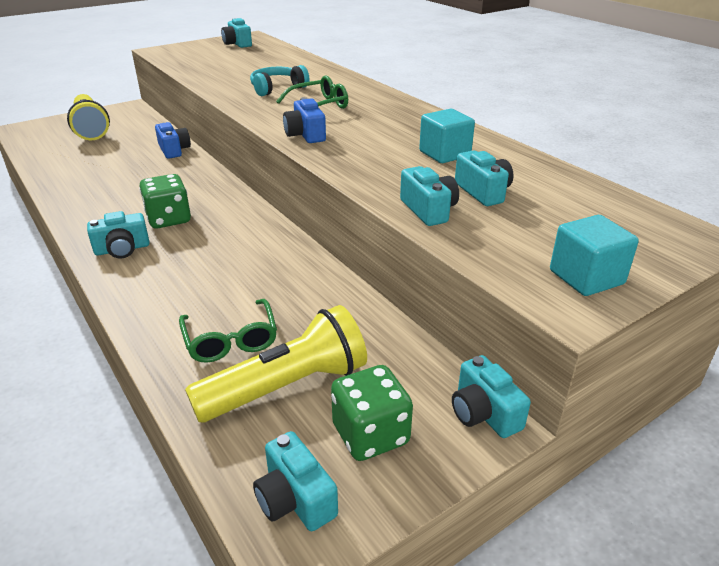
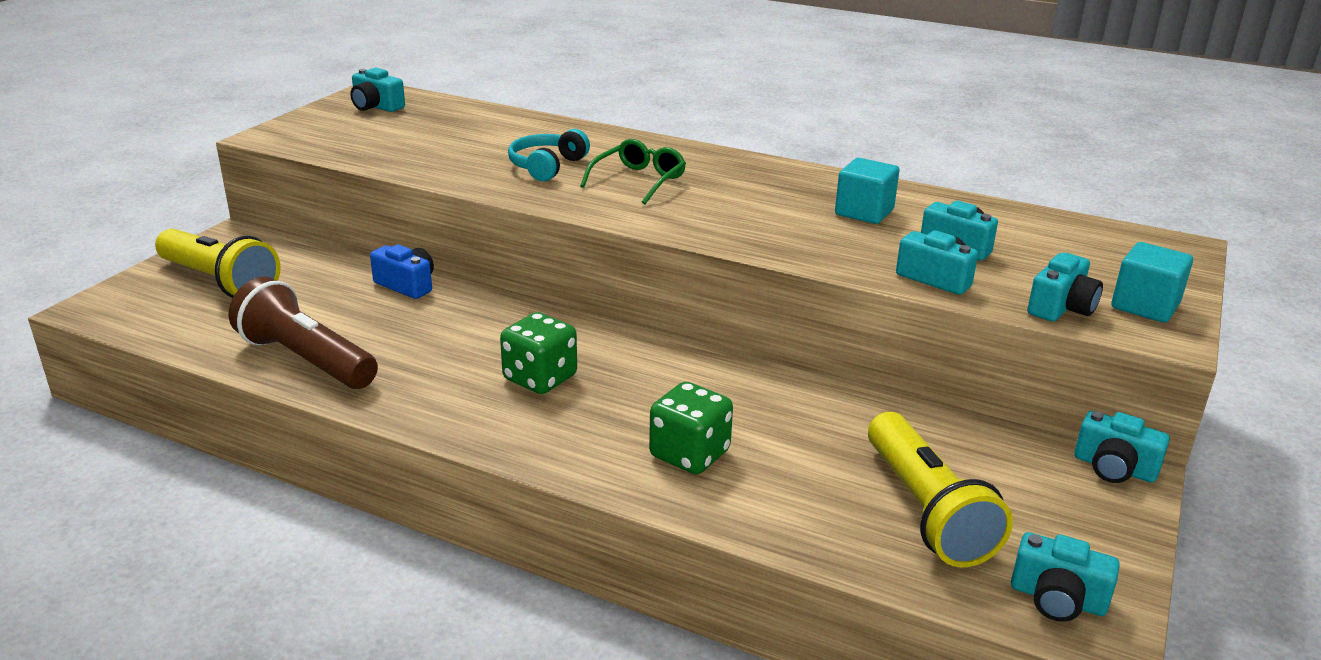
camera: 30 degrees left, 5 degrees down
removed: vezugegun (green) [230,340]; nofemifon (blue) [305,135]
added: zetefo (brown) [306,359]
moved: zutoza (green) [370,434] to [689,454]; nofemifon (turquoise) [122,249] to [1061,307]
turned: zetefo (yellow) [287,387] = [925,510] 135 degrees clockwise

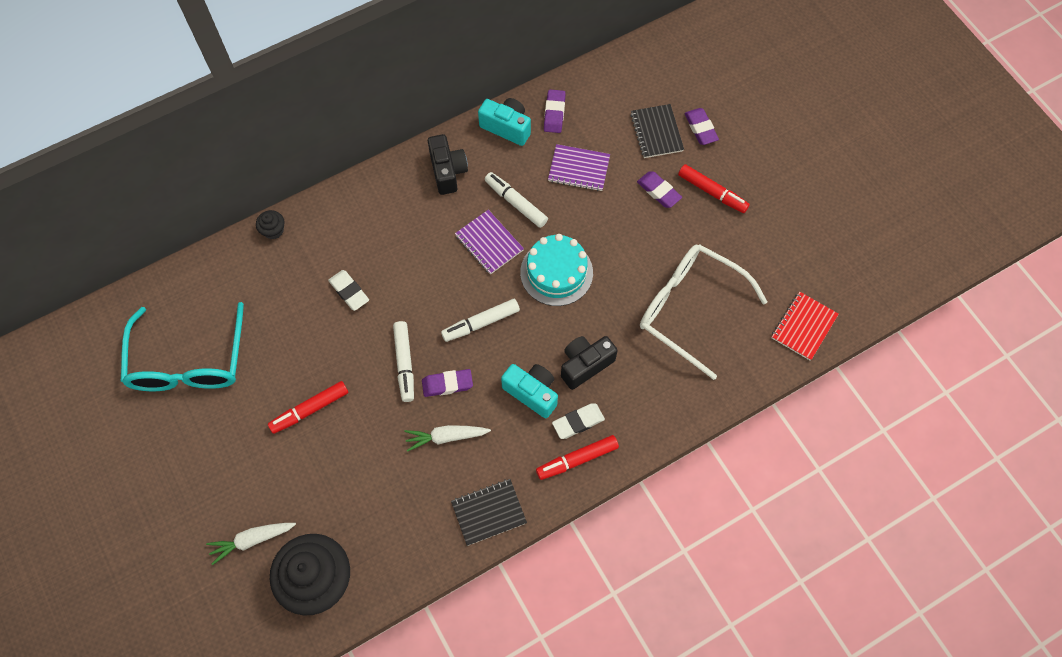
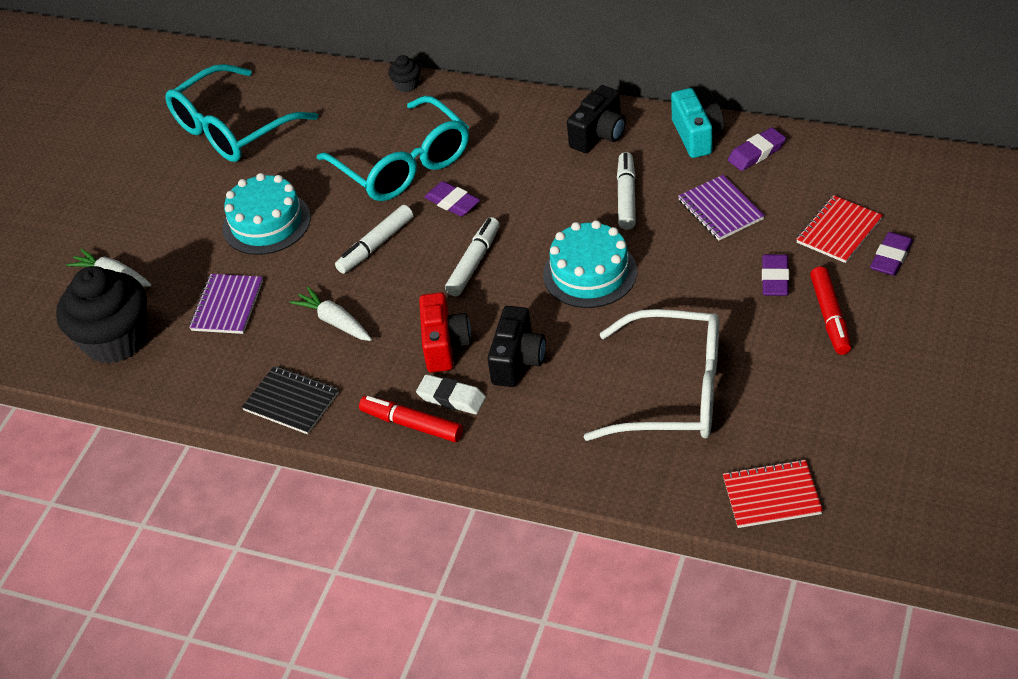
camera: 55 degrees right, 20 degrees down
moved: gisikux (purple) [489,243] to [227,306]; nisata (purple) [447,384] to [452,202]
replaced: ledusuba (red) [310,409] to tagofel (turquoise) [266,223]; nisata (white) [349,292] to vezugegun (turquoise) [404,165]
recoloured: nofemifon (turquoise) [532,393] to nofemifon (red) [444,345]; gisikux (black) [656,132] to gisikux (red) [839,231]
turned: ledusuba (white) [480,323] = [474,262] 90 degrees clockwise; nofemifon (black) [585,365] = [517,360] 90 degrees clockwise; vezugegun (white) [689,309] = [674,392] 105 degrees clockwise

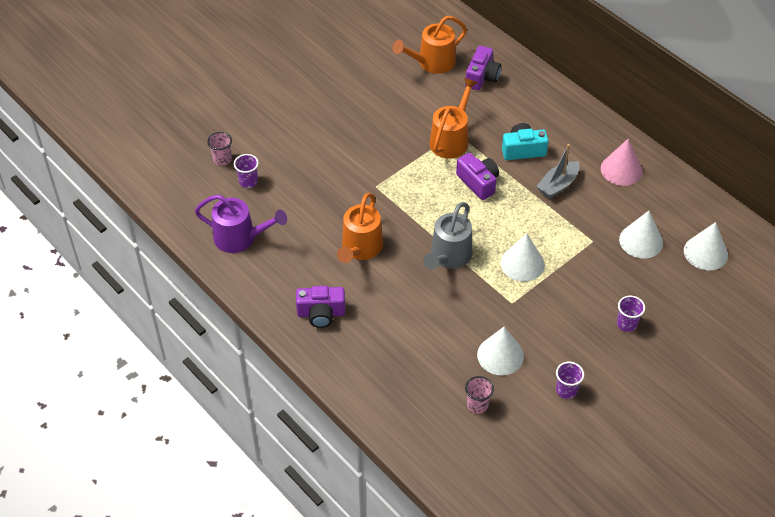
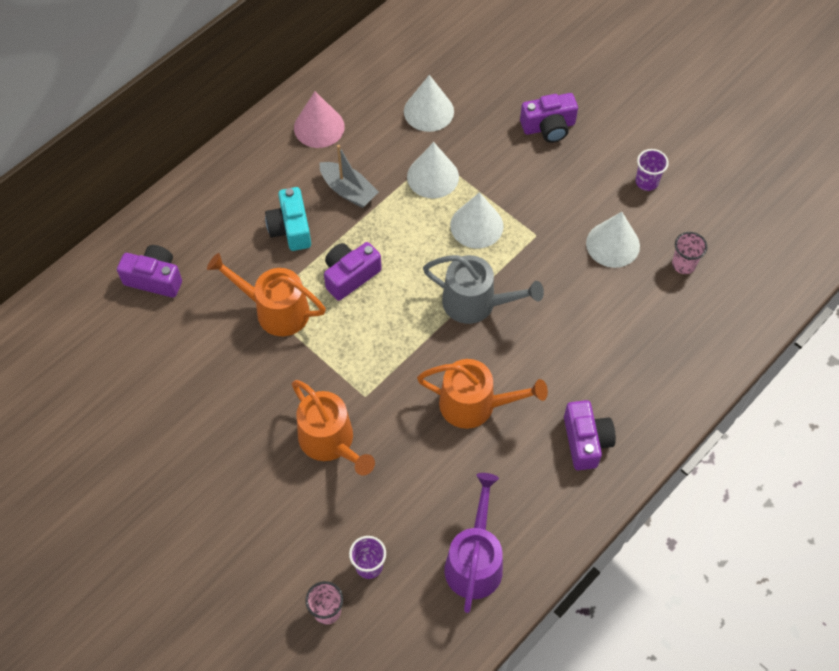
camera: 95 degrees left, 10 degrees up
moved: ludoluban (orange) [432,63] to [330,441]; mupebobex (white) [705,252] to [433,176]
replaced: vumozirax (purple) [626,324] to nofemifon (purple) [548,127]

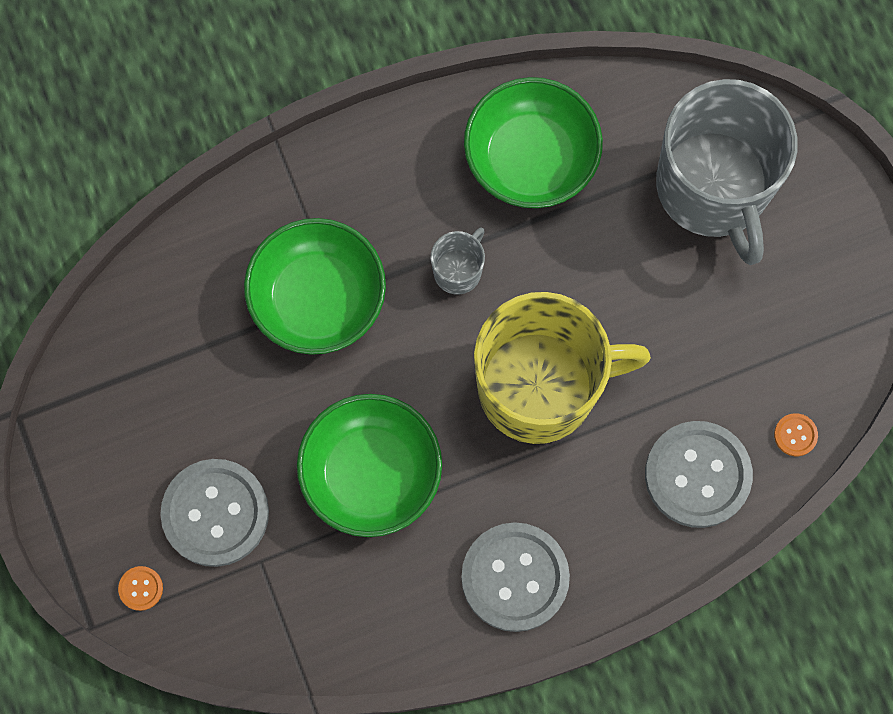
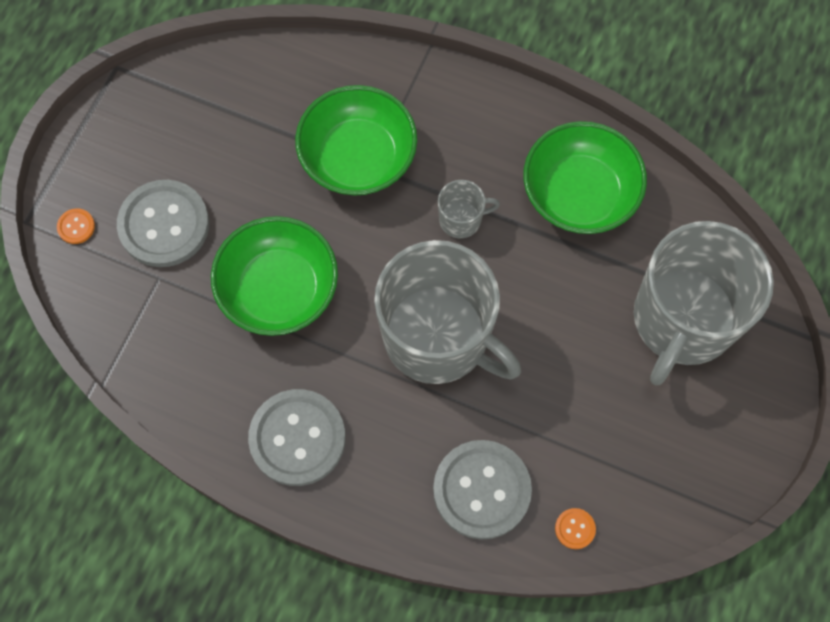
camera: 45 degrees right, 5 degrees down
recoloured: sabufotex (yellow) [540,386] to sabufotex (grey) [438,337]

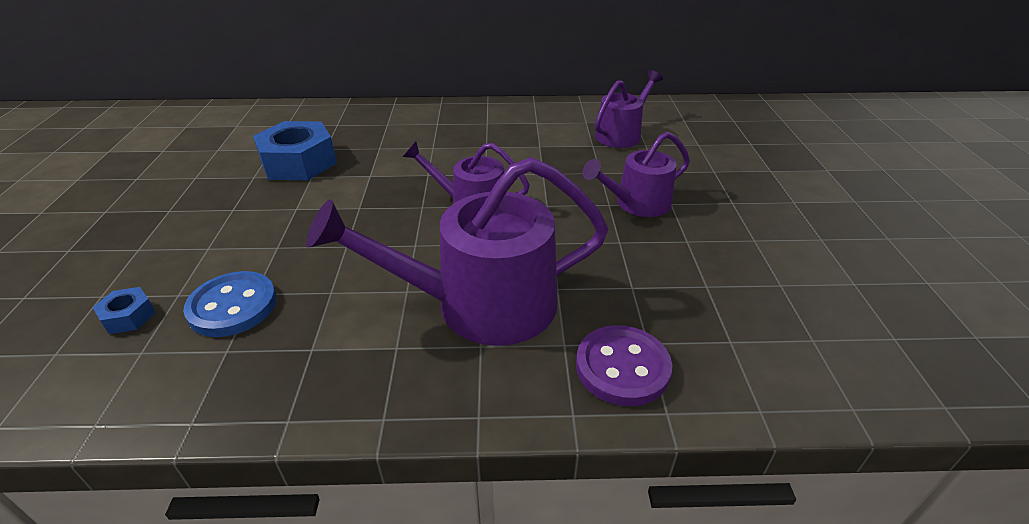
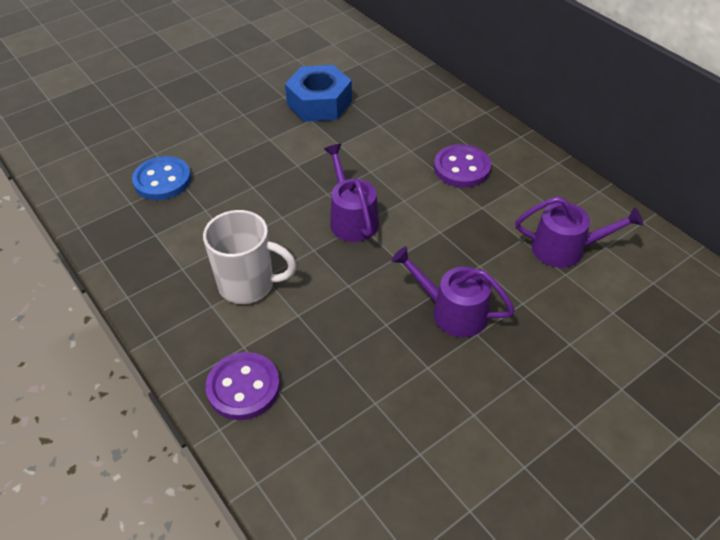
camera: 55 degrees right, 10 degrees up
removed: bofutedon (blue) [128,316]
added: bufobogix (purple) [461,168]
replaced: ludoluban (purple) [481,304] to sabufotex (white) [248,285]

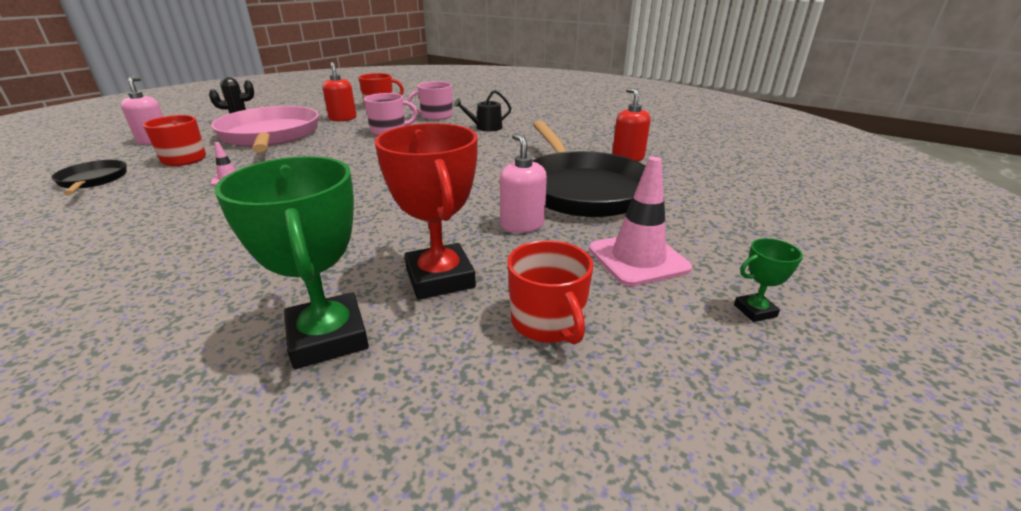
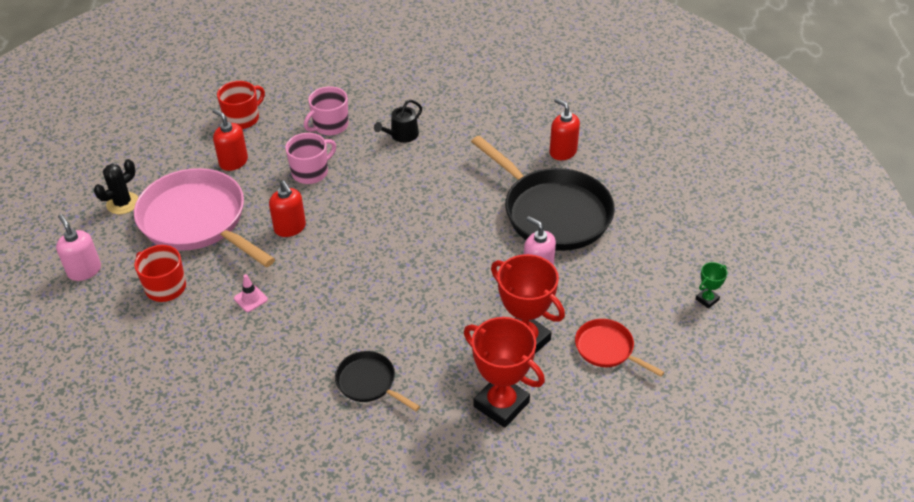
camera: 25 degrees left, 15 degrees up
removed: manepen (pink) [638,259]
added: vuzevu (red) [290,228]
moved: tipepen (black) [93,180] to [369,382]
replaced: sabufotex (red) [548,322] to tipepen (red) [607,349]
recoloured: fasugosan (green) [328,337] to fasugosan (red) [501,404]

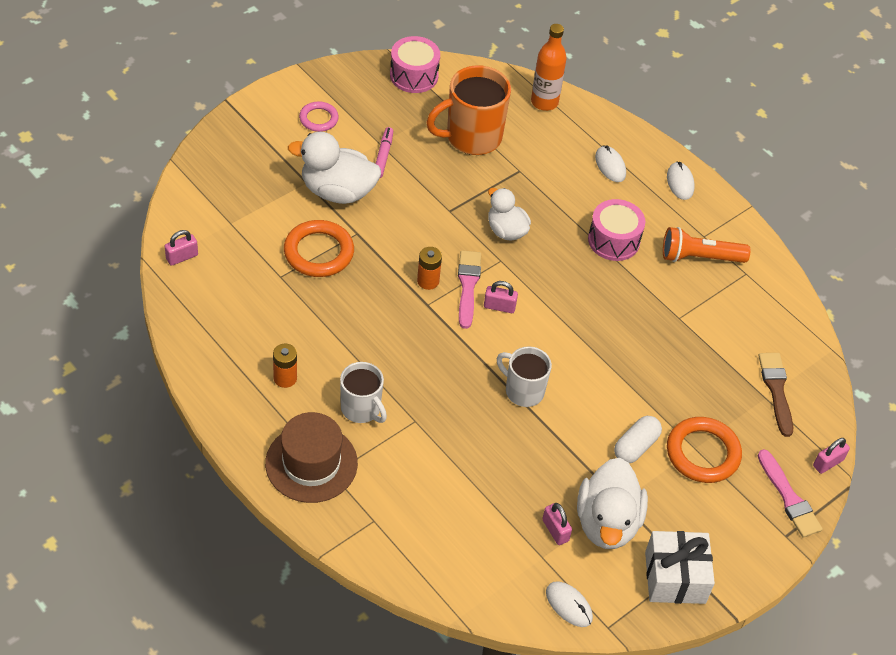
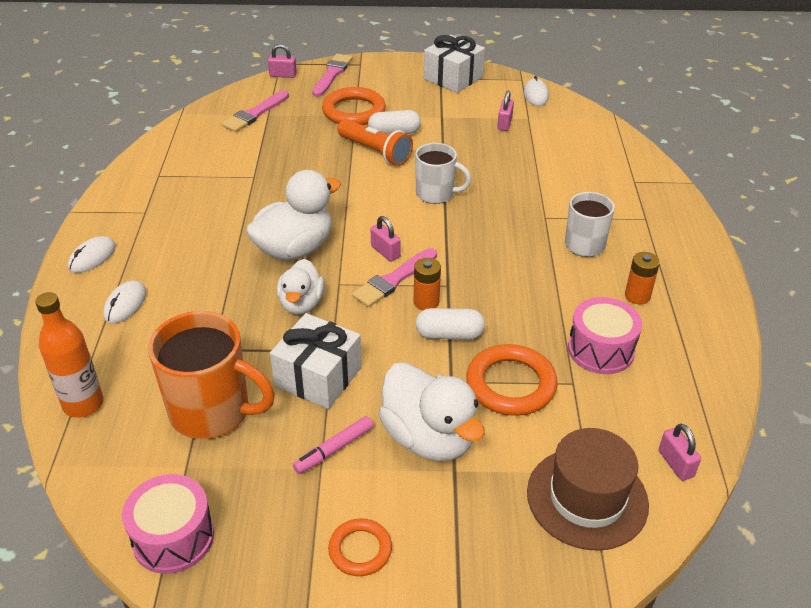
camera: 135 degrees left, 10 degrees down
added: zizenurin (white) [318,376]; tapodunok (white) [449,334]
moved: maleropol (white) [607,522] to [294,249]; zetefo (orange) [699,257] to [375,152]; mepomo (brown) [311,463] to [587,498]; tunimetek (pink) [613,240] to [600,350]
recoloured: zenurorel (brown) [776,390] to zenurorel (pink) [255,114]; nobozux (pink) [318,119] to nobozux (orange) [360,550]
turned: sabufotex (white) [523,391] = [436,194] 60 degrees counterclockwise; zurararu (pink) [182,257] = [675,463] 60 degrees clockwise

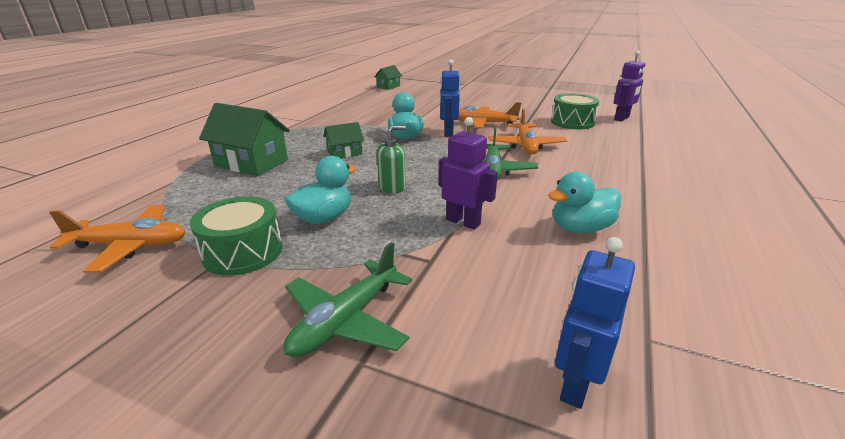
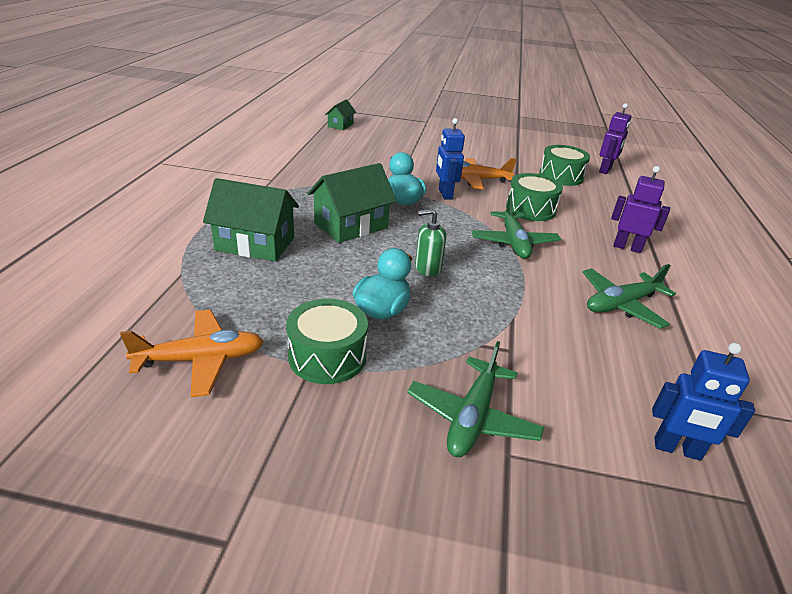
camera: 15 degrees left, 5 degrees up
moved: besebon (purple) [463,222] to [627,247]
replaced: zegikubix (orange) [526,146] to tunimetek (green) [530,209]; maleropol (turquoise) [580,228] to zegikubix (green) [621,305]
turned: vuzevu (green) [392,187] = [427,268] 150 degrees counterclockwise; besebon (blue) [575,384] = [677,449] 90 degrees counterclockwise
resized: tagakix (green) [344,153] = [351,226] x1.82

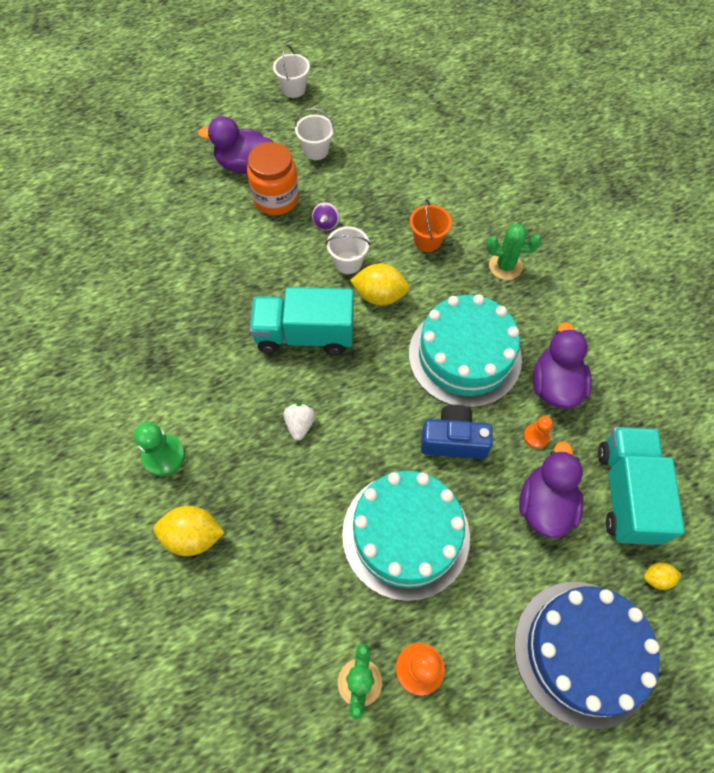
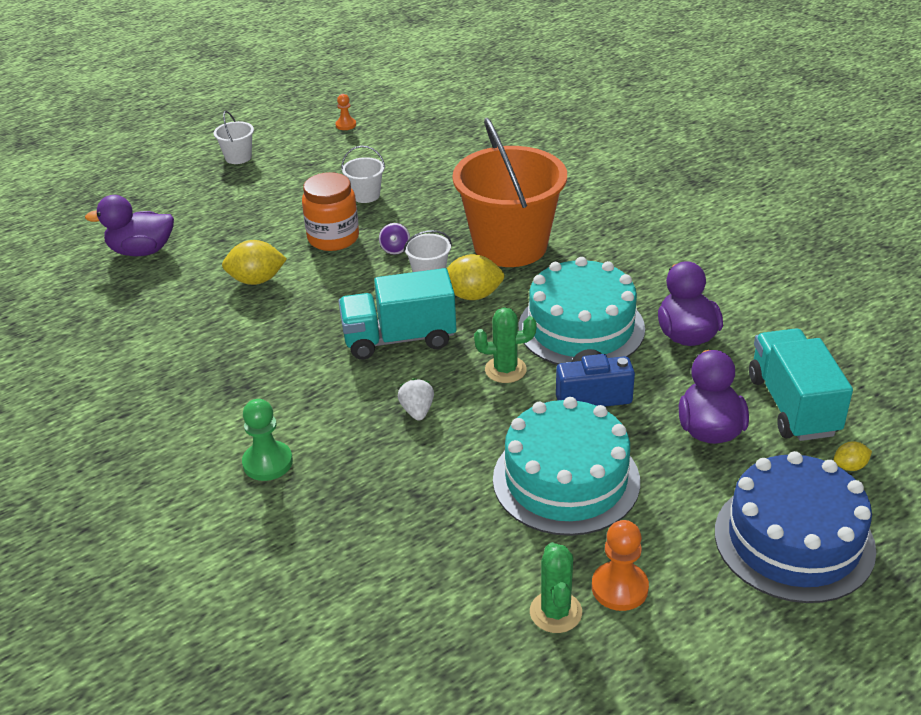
camera: 10 degrees left, 25 degrees down
moved: maleropol (purple) [244,165] to [142,251]; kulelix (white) [293,89] to [238,157]; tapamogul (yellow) [193,536] to [256,280]; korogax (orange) [536,436] to [346,125]; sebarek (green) [505,266] to [505,370]
resized: kulelix (orange) [427,241] = [510,246] x2.45

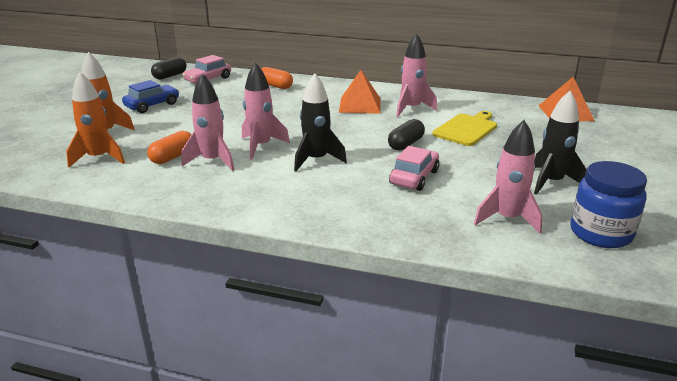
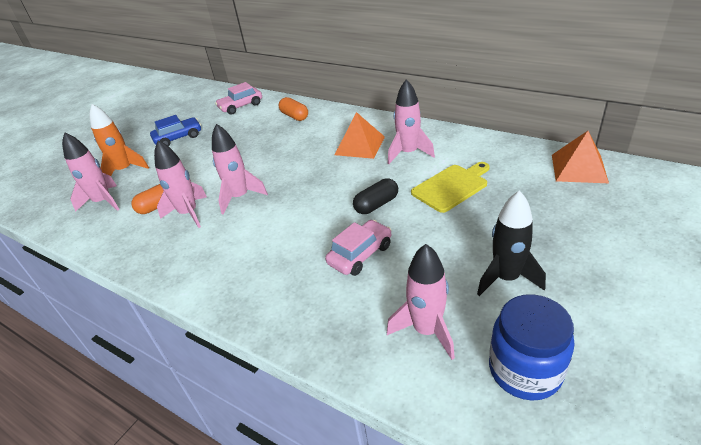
camera: 20 degrees right, 10 degrees up
removed: tapodunok (black) [170,76]; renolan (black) [316,160]
recoloured: renolan (orange) [99,158] to renolan (pink) [103,202]

